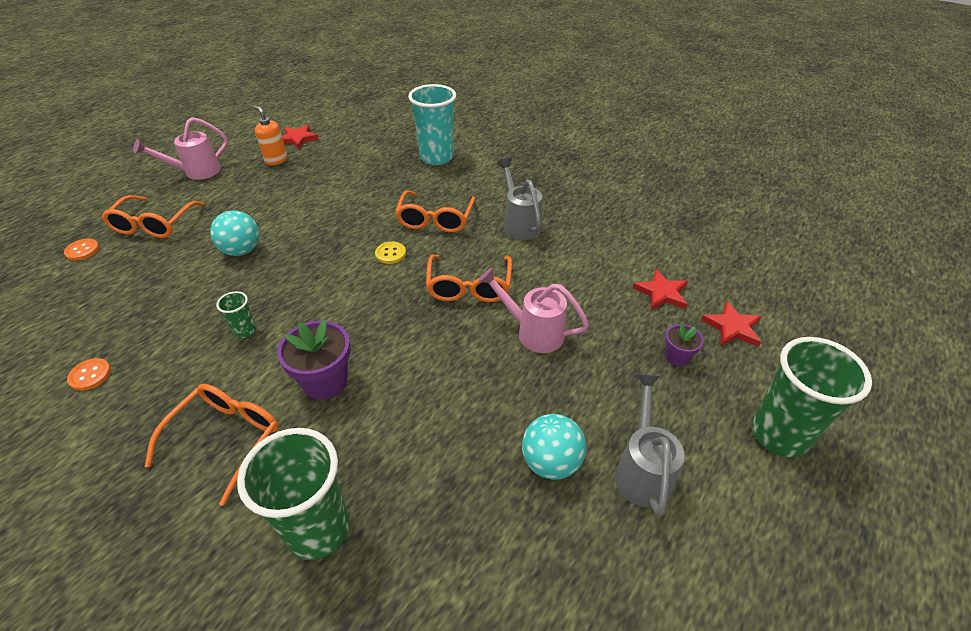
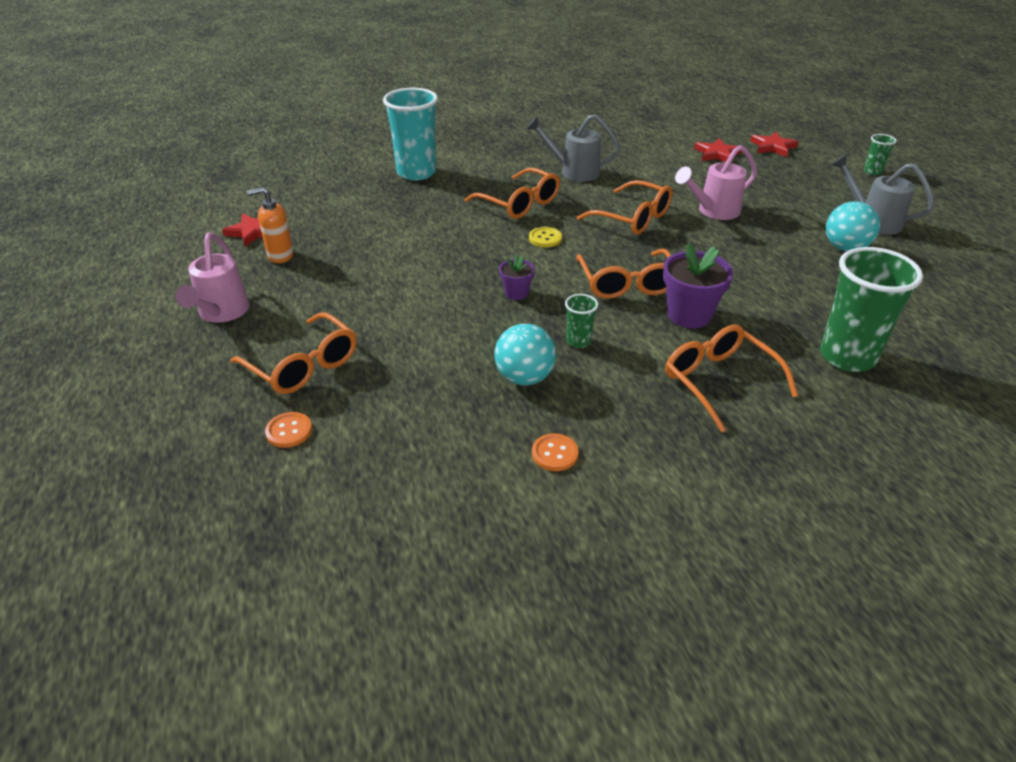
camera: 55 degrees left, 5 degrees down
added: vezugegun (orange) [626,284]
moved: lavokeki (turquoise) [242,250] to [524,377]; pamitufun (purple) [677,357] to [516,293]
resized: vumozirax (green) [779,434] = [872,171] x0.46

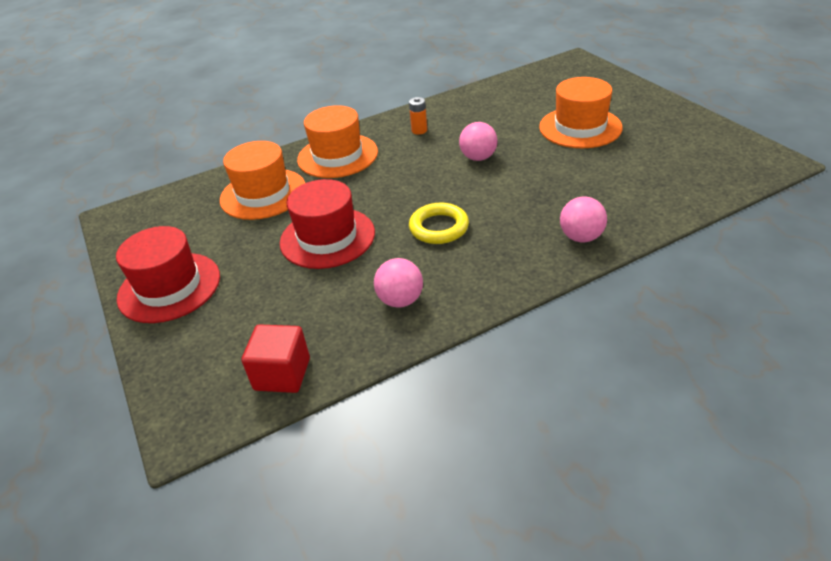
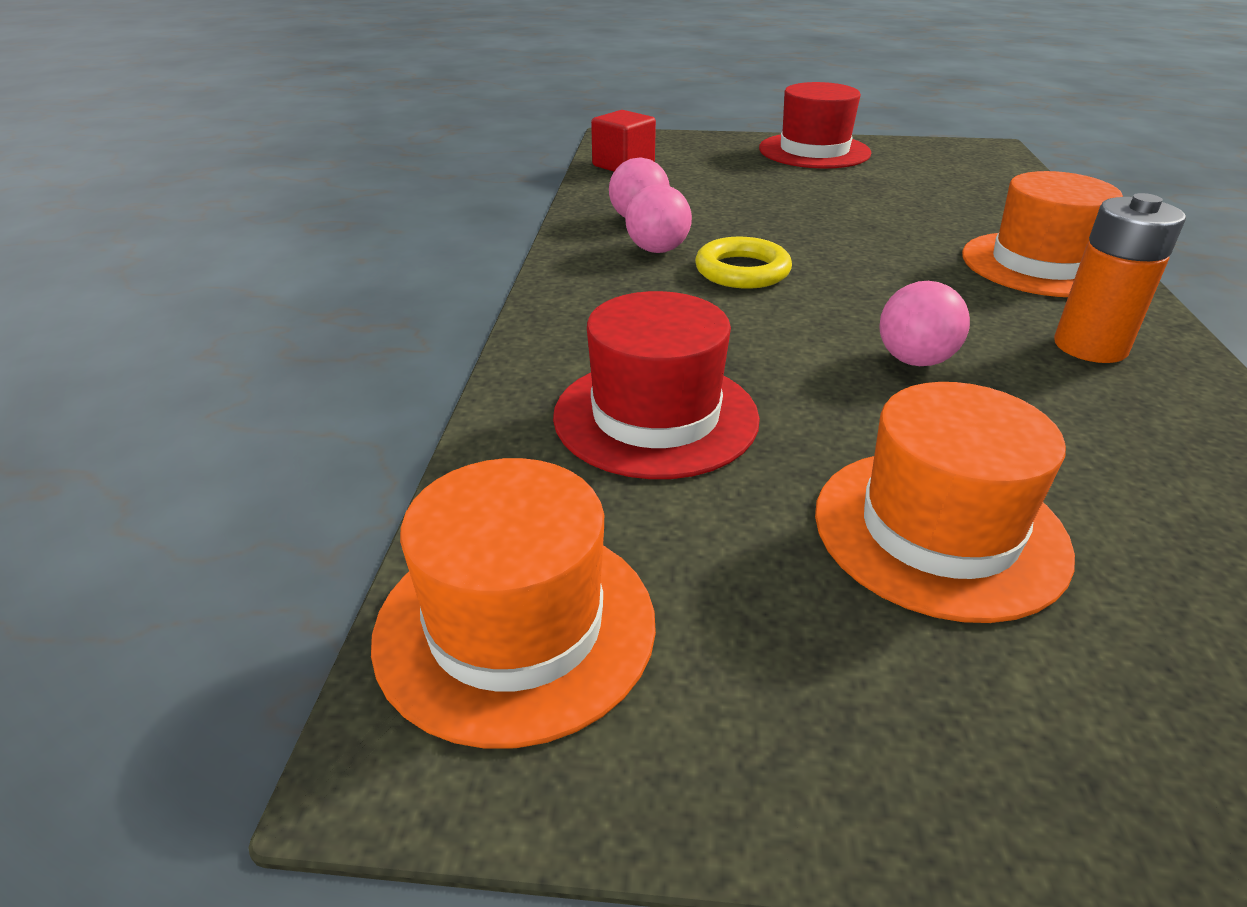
camera: 120 degrees right, 5 degrees down
moved: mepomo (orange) [263,194] to [515,626]; mepomo (red) [327,237] to [655,416]; lavokeki (pink) [581,237] to [657,250]
resized: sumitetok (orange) [419,130] = [1090,346] x1.88

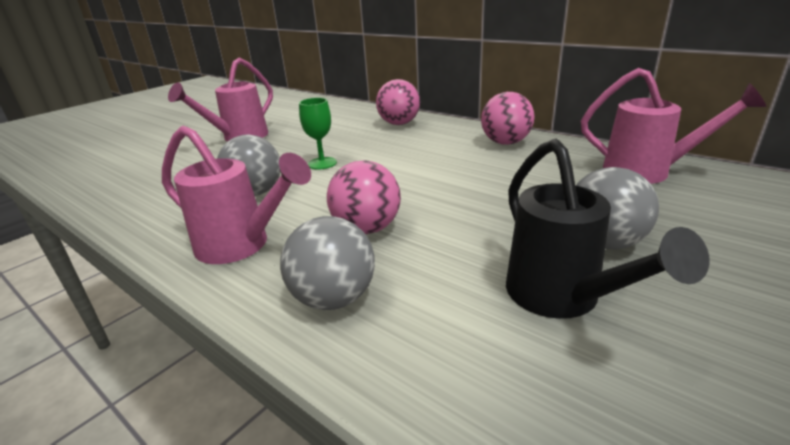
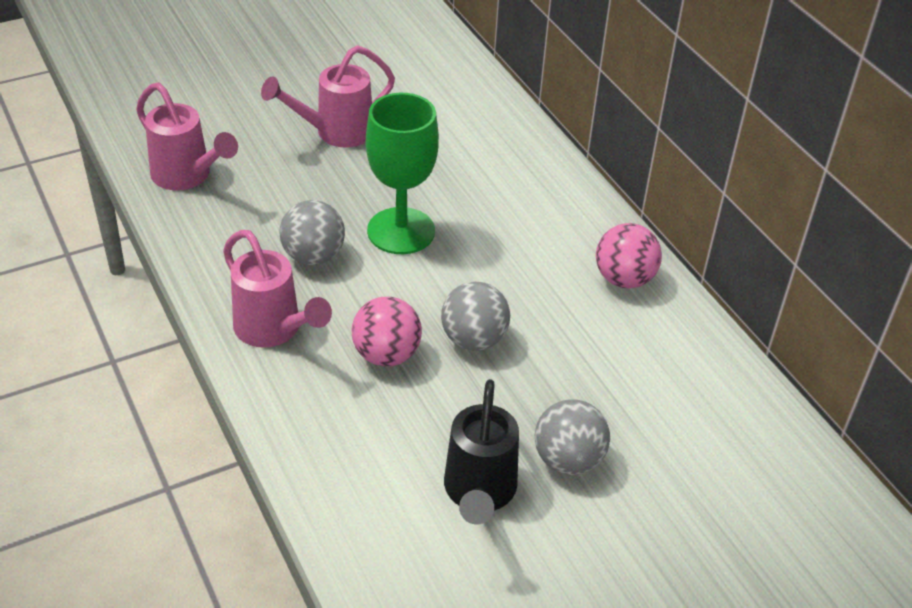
camera: 20 degrees right, 15 degrees up
removed: lavokeki (pink) [399,124]
moved: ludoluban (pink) [648,172] to [187,177]; lavokeki (grey) [334,299] to [473,339]
resized: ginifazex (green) [322,163] = [401,231] x1.97

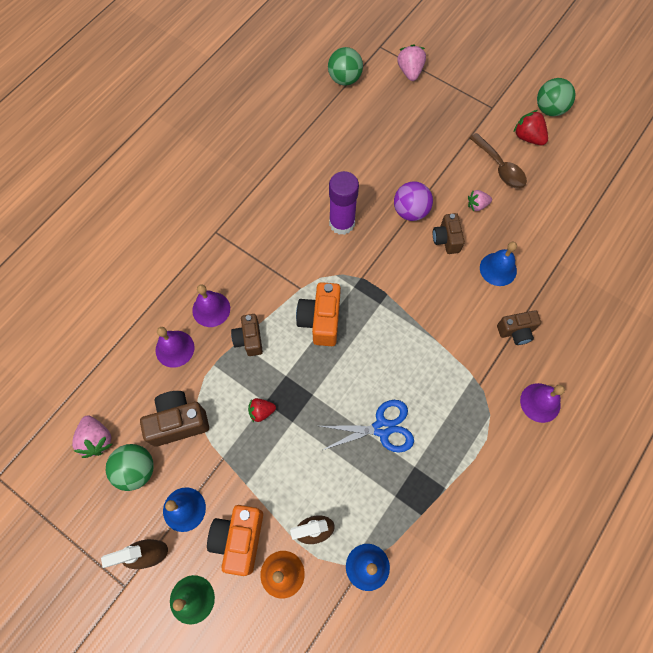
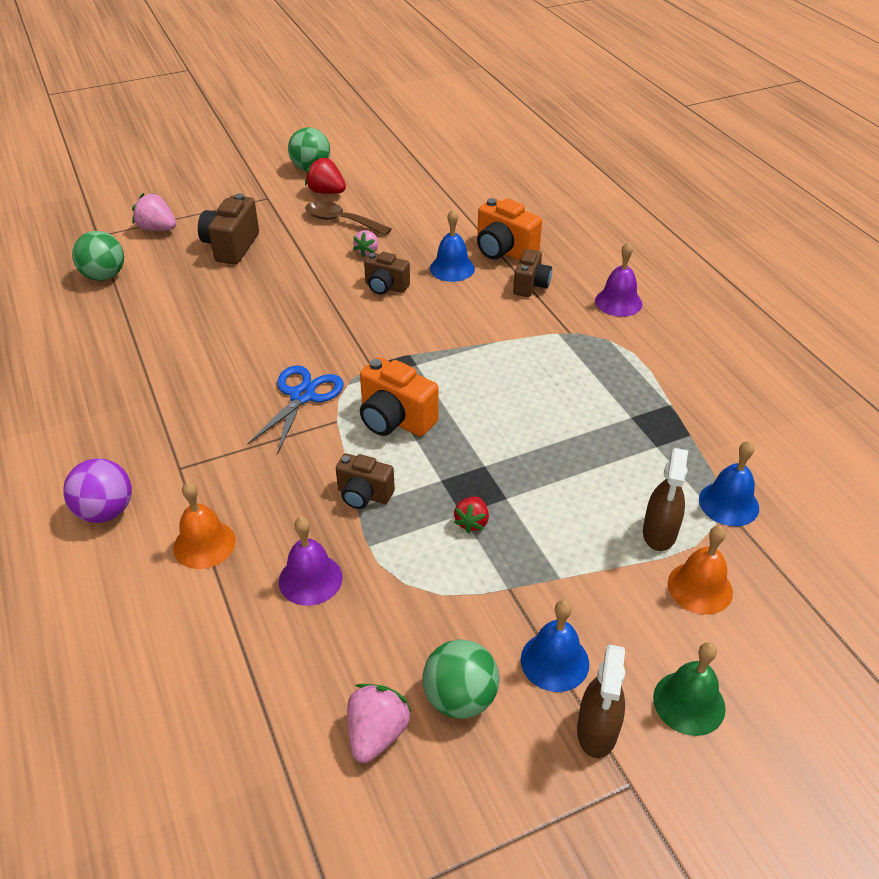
camera: 60 degrees left, 25 degrees down
removed: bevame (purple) [211,309]; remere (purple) [342,223]
added: bevame (orange) [204,544]
moved: lavokeki (purple) [410,211] to [105,511]; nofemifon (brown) [178,422] to [231,247]; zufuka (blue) [382,428] to [302,396]; nofemifon (orange) [239,539] to [504,251]
turned: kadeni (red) [528,137] = [326,192] 45 degrees clockwise; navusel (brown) [500,168] = [341,221] 150 degrees counterclockwise; kadeni (pink) [97,439] = [376,734] 75 degrees counterclockwise

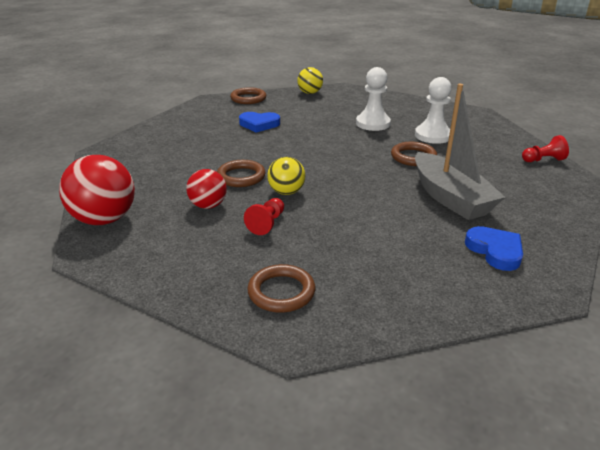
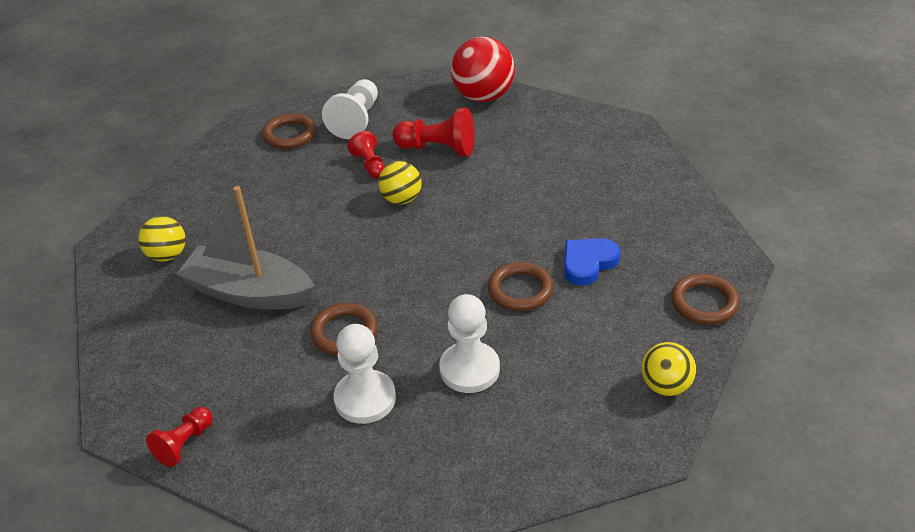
camera: 135 degrees right, 10 degrees up
added: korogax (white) [356,120]
moved: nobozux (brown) [241,177] to [520,290]
replaced: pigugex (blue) [495,251] to lavokeki (yellow) [167,255]; lavokeki (red) [208,205] to korogax (red) [438,149]

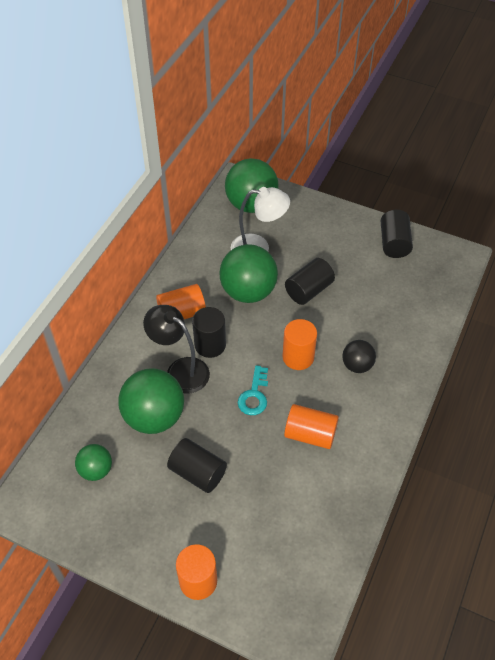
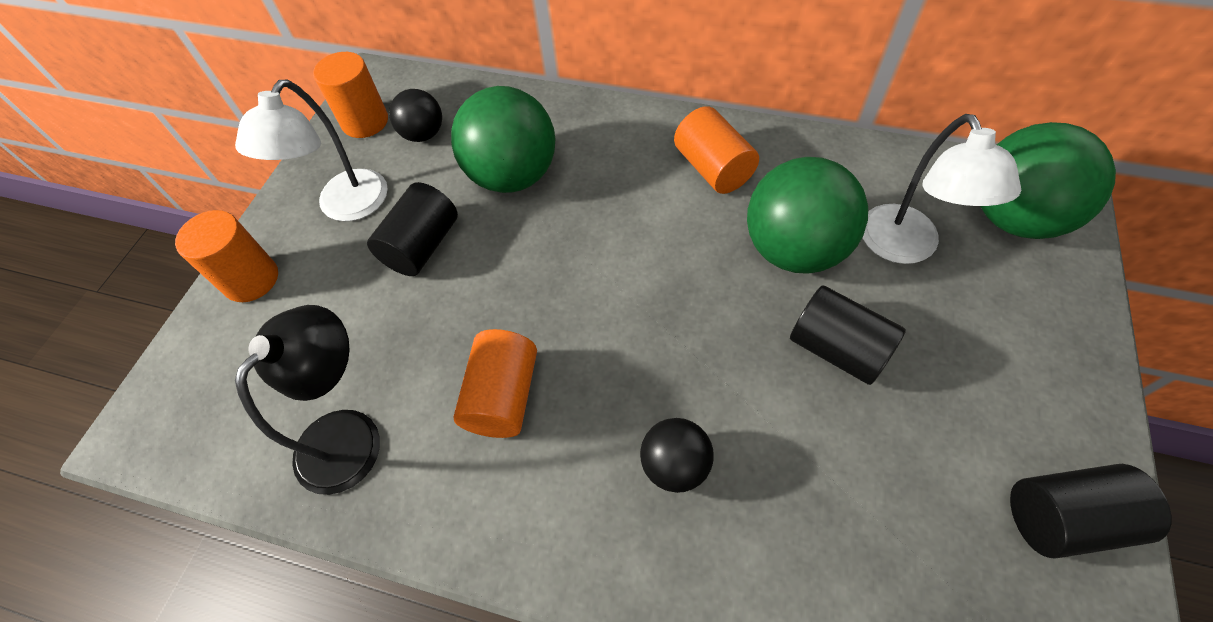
camera: 85 degrees right, 5 degrees up
removed: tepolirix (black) [210,345]; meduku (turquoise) [254,395]
added: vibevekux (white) [345,207]
moved: vibevekux (black) [180,370] to [350,434]; tepolirix (orange) [298,357] to [365,122]
recoloured: lavokeki (green) [96,470] to lavokeki (black) [423,134]

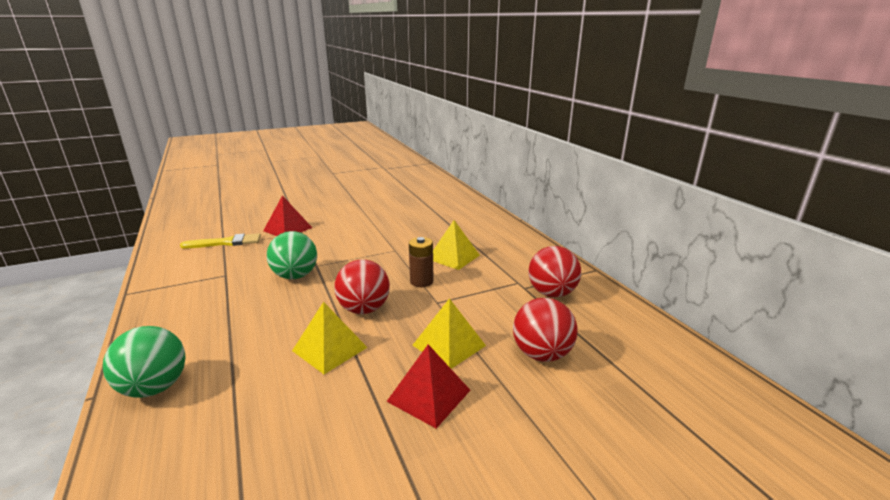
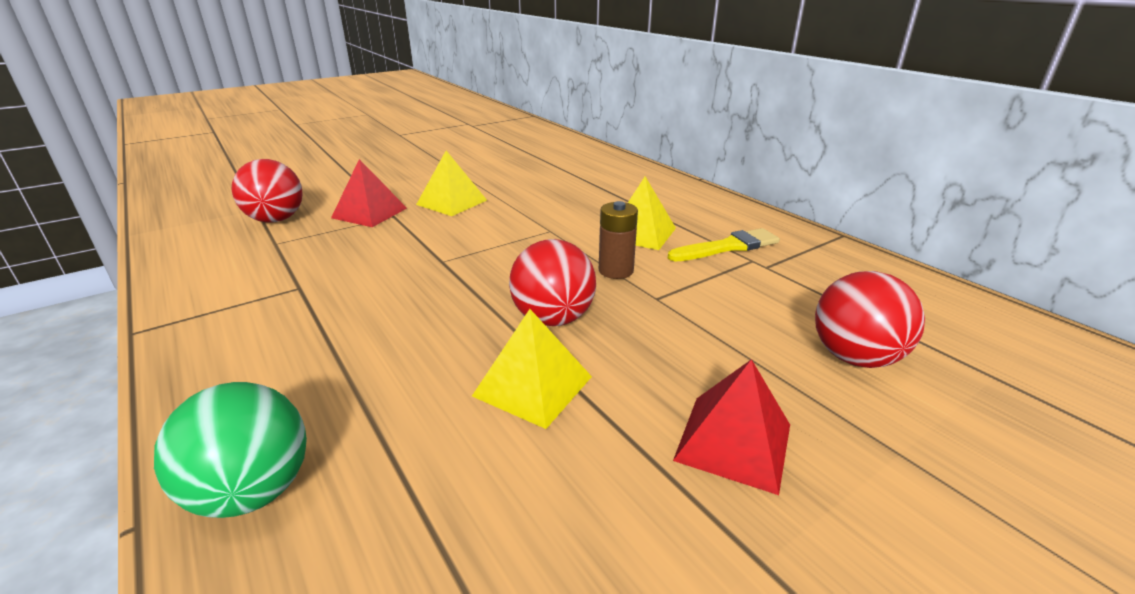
camera: 10 degrees left, 5 degrees up
removed: lavokeki (green) [295,276]
moved: lavokeki (red) [551,293] to [276,220]; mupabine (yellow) [449,345] to [452,202]; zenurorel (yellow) [226,243] to [727,247]

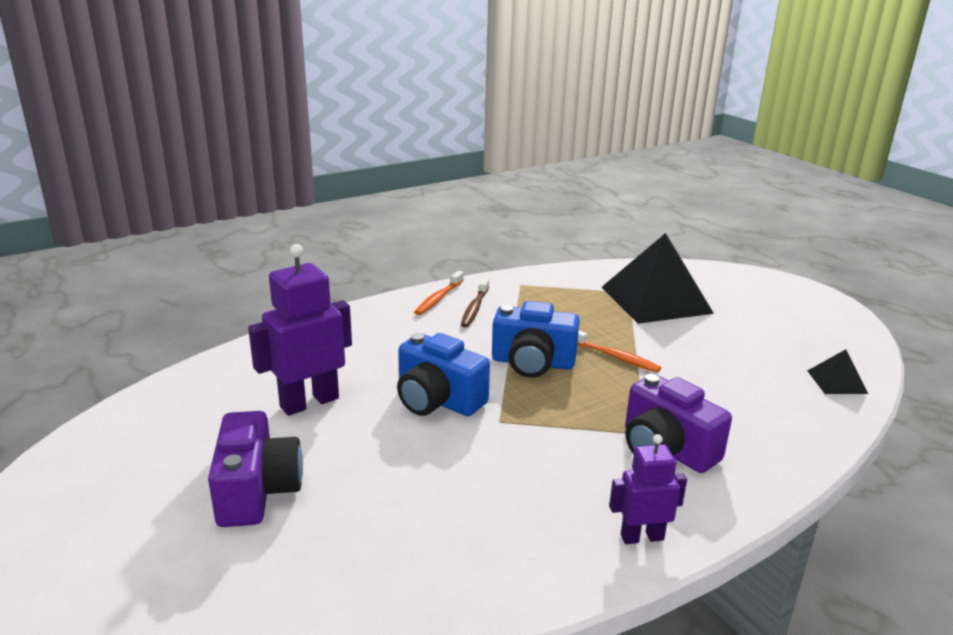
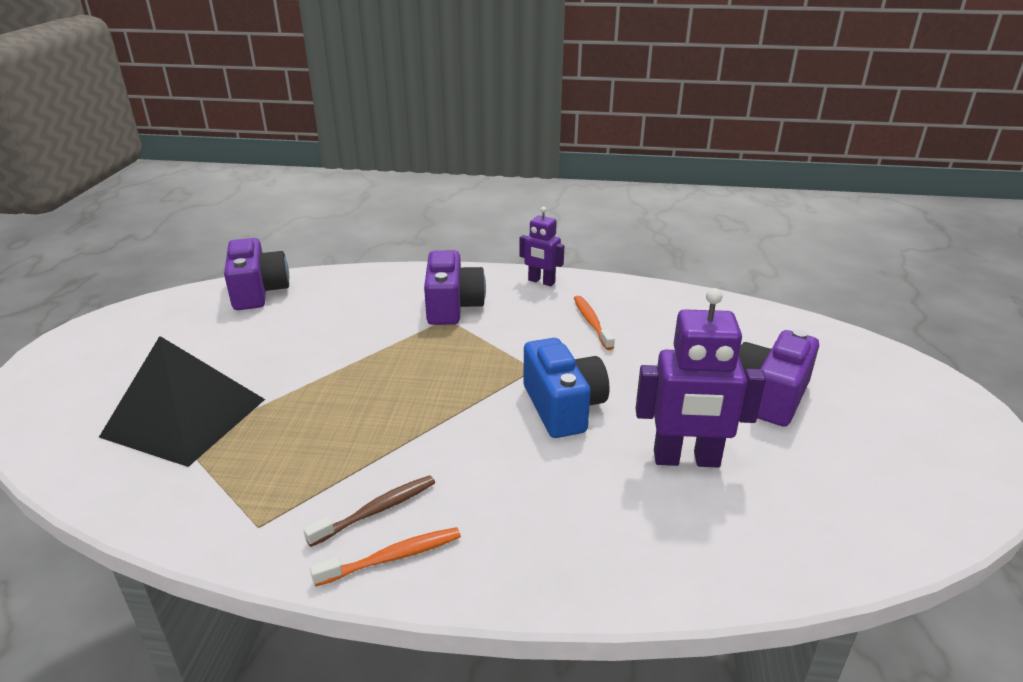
camera: 140 degrees left, 5 degrees up
removed: nofemifon (blue) [532,363]
moved: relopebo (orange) [614,356] to [592,323]
replaced: mupabine (black) [837,382] to nofemifon (purple) [258,291]

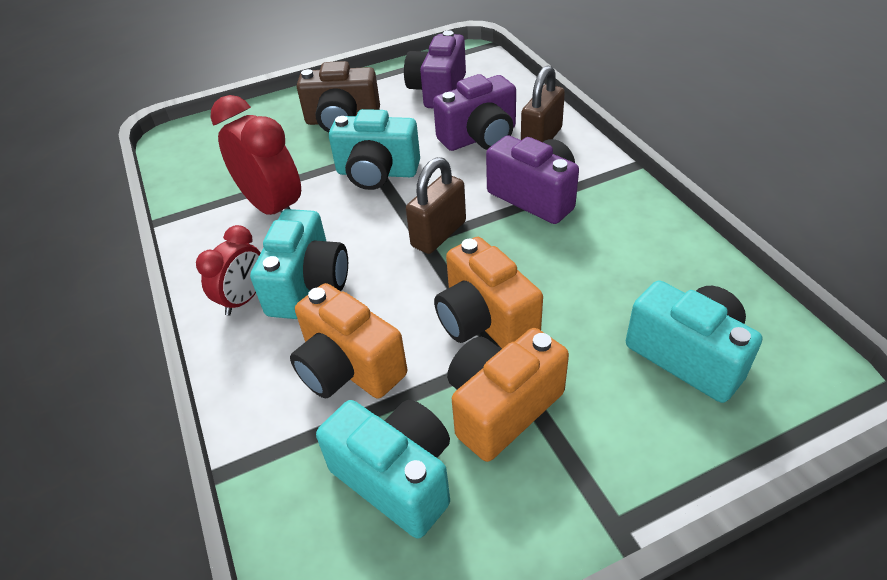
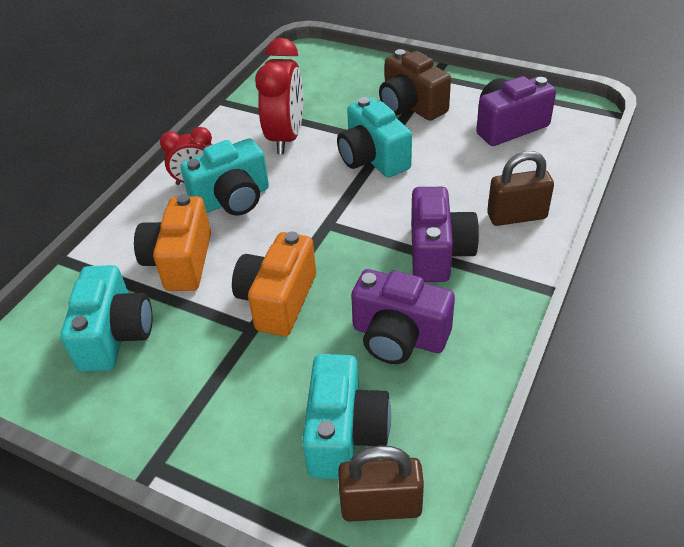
camera: 50 degrees right, 0 degrees up
removed: nofemifon (orange) [502,407]
moved: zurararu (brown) [439,234] to [381,506]; nofemifon (purple) [480,137] to [399,337]

